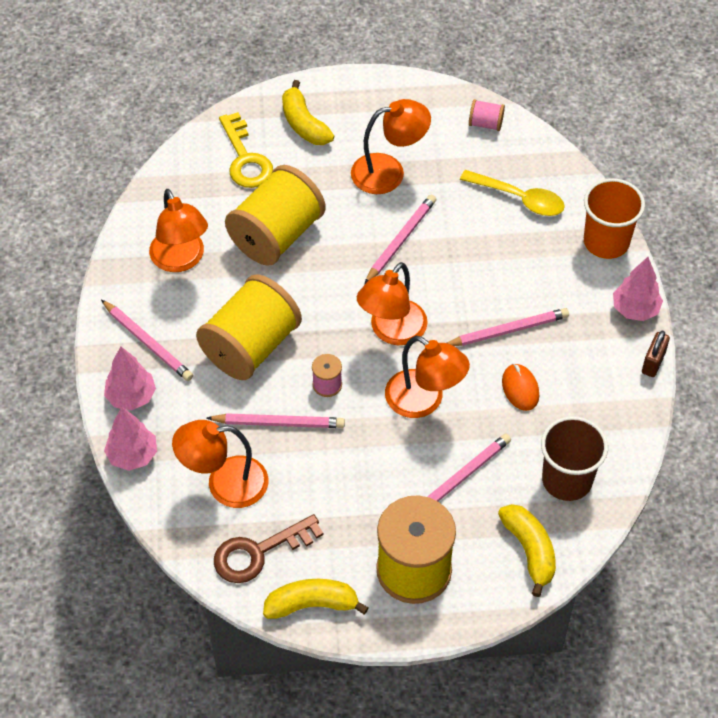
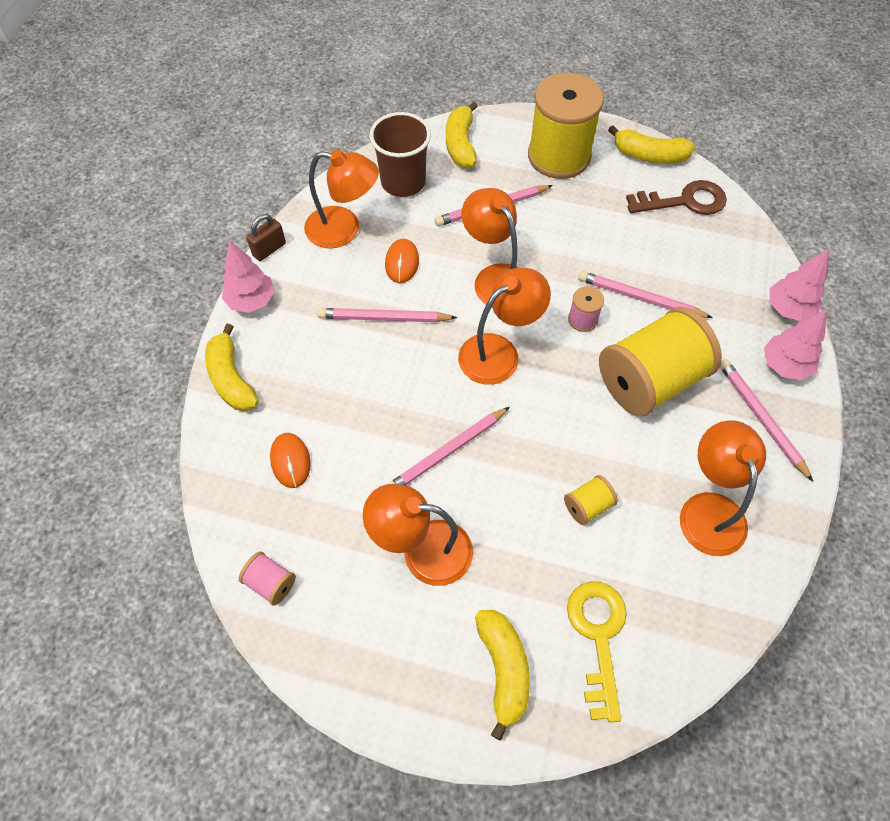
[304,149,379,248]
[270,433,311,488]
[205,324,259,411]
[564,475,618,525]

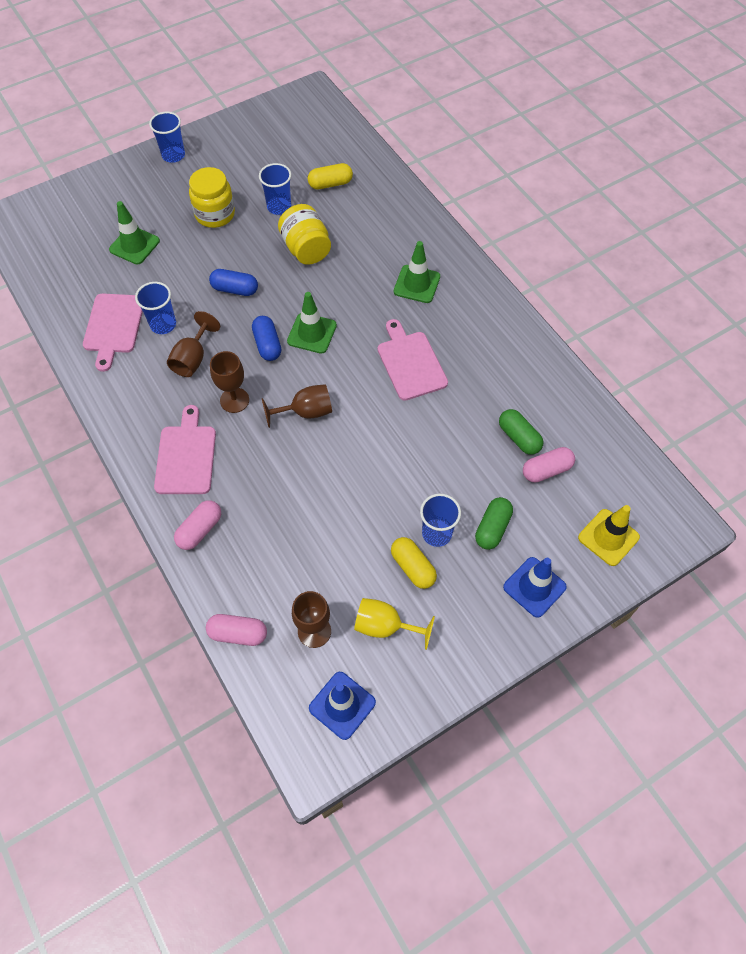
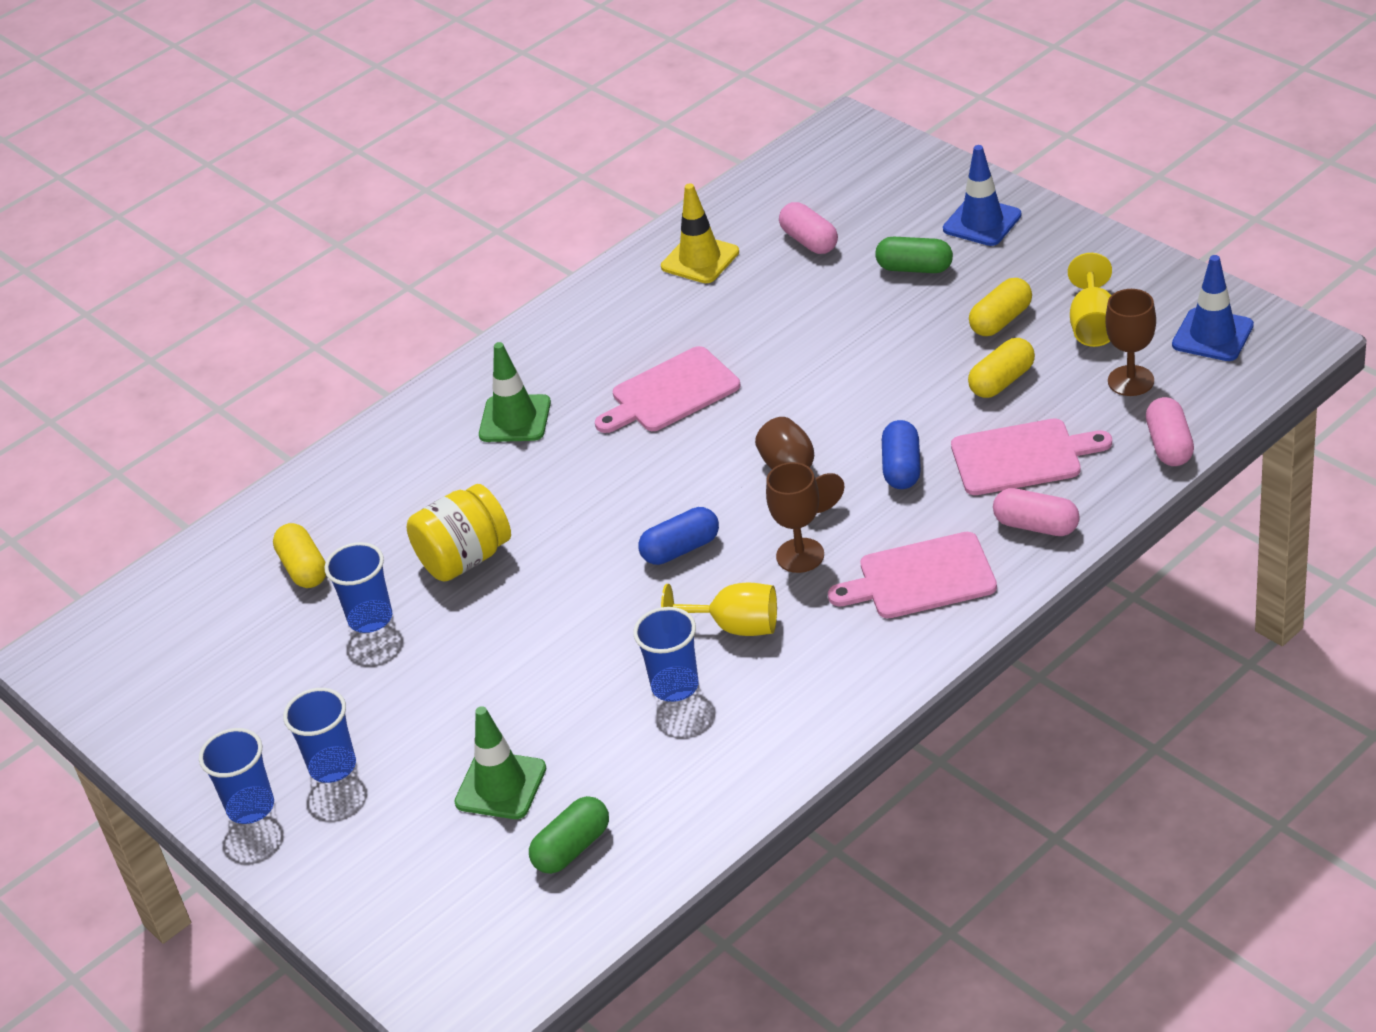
[189,167,235,228] (first image)
[287,292,337,354] (first image)
[968,338,1035,398]
[951,418,1112,495]
[882,420,921,489]
[283,688,356,783]
[529,796,609,874]
[661,183,739,283]
[661,583,777,636]

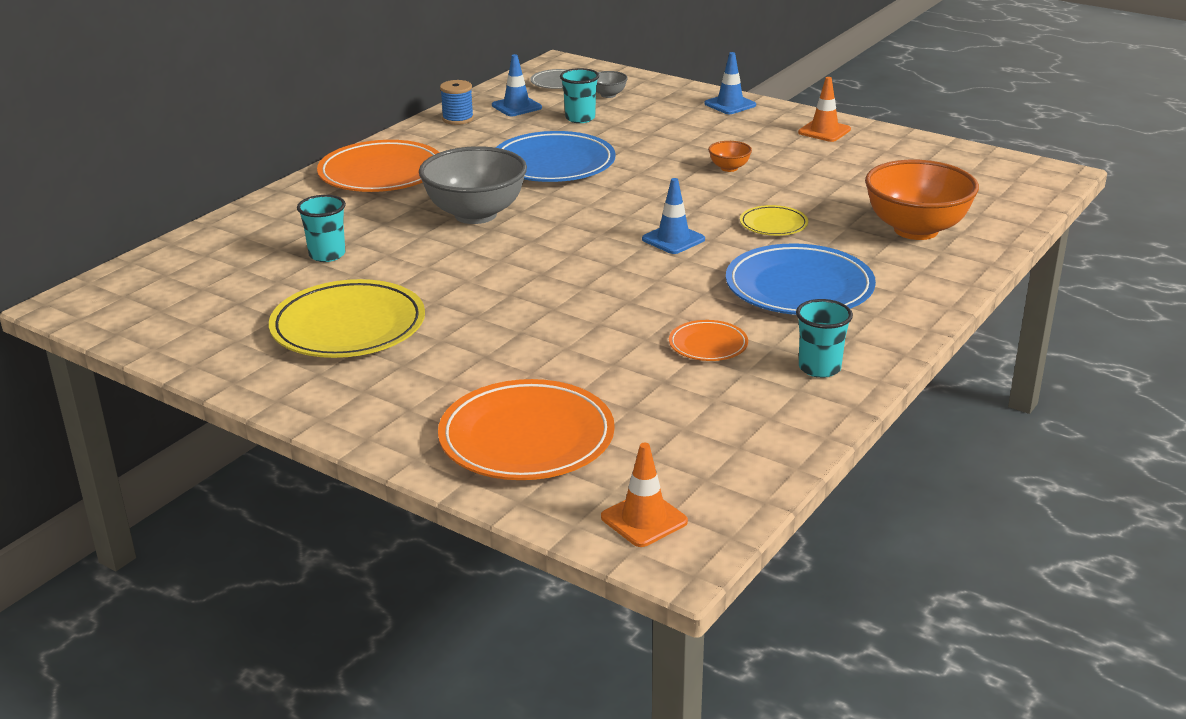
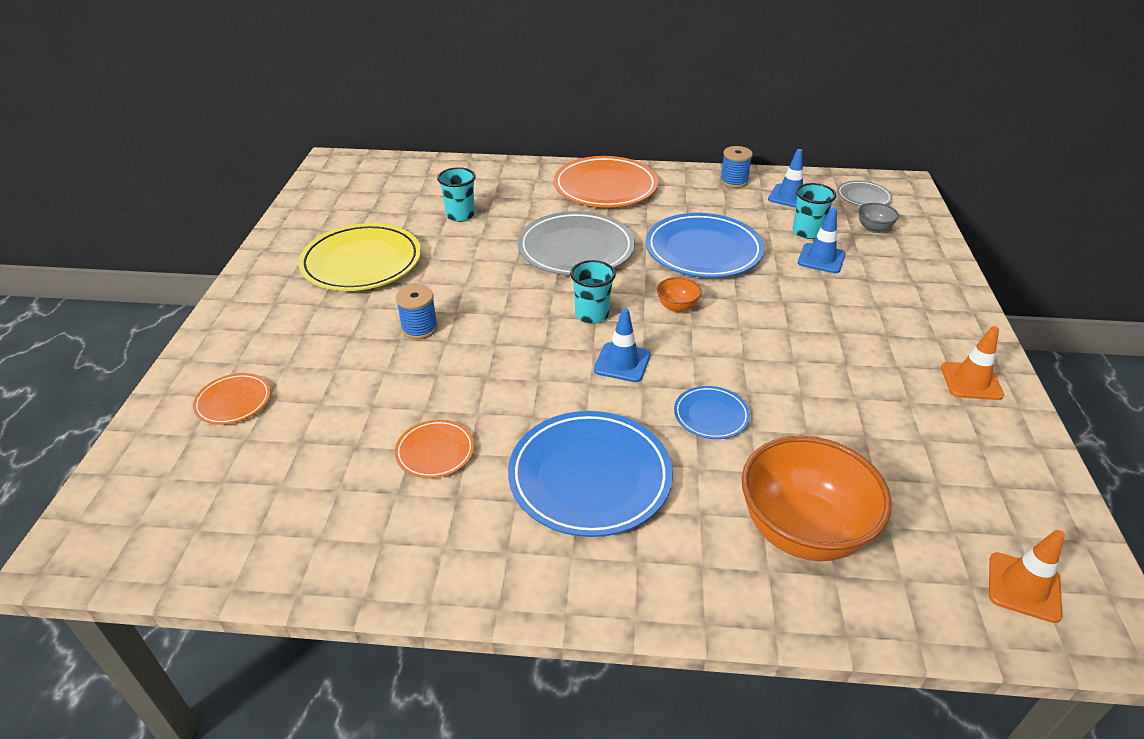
[396,285,438,340]
[989,530,1065,623]
[798,208,845,273]
[657,277,702,313]
[570,260,616,324]
[518,211,635,276]
[674,386,750,439]
[193,373,271,425]

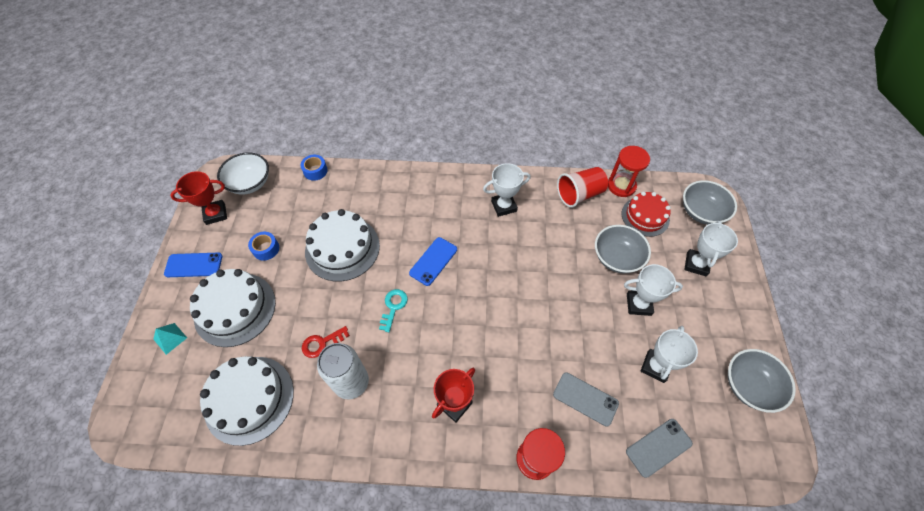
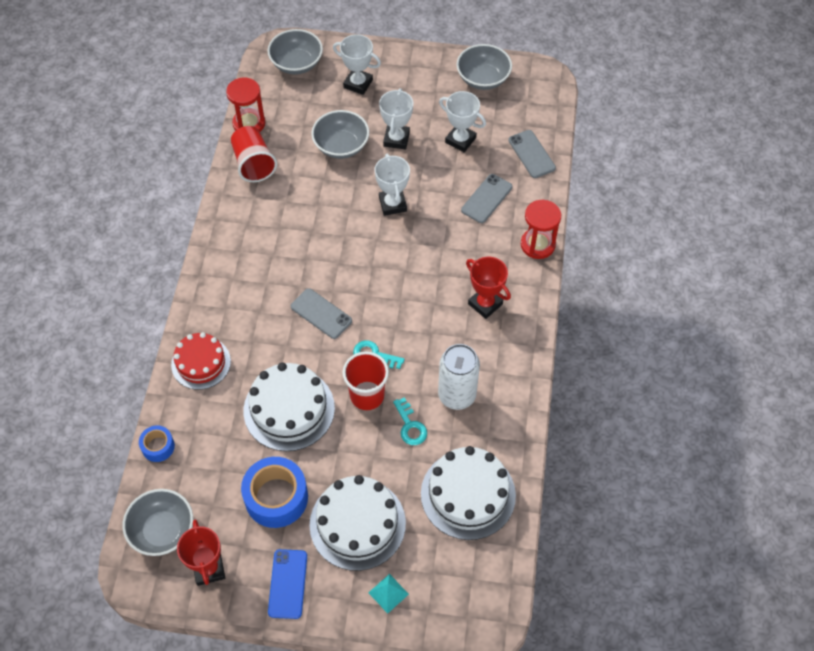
[342,352,389,410]
[375,154,410,216]
[171,332,231,390]
[122,489,193,556]
[393,397,427,445]
[291,288,352,339]
[241,457,308,528]

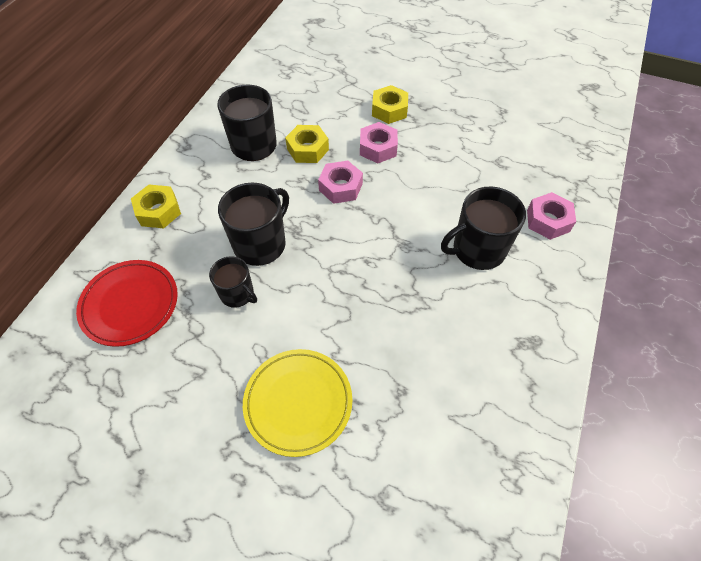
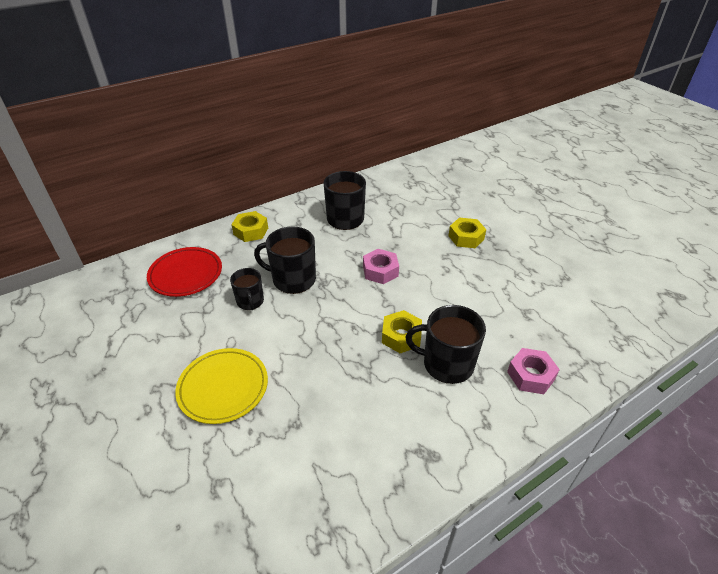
[360,122,398,163] (first image)
[382,310,422,353]
[254,227,316,294]

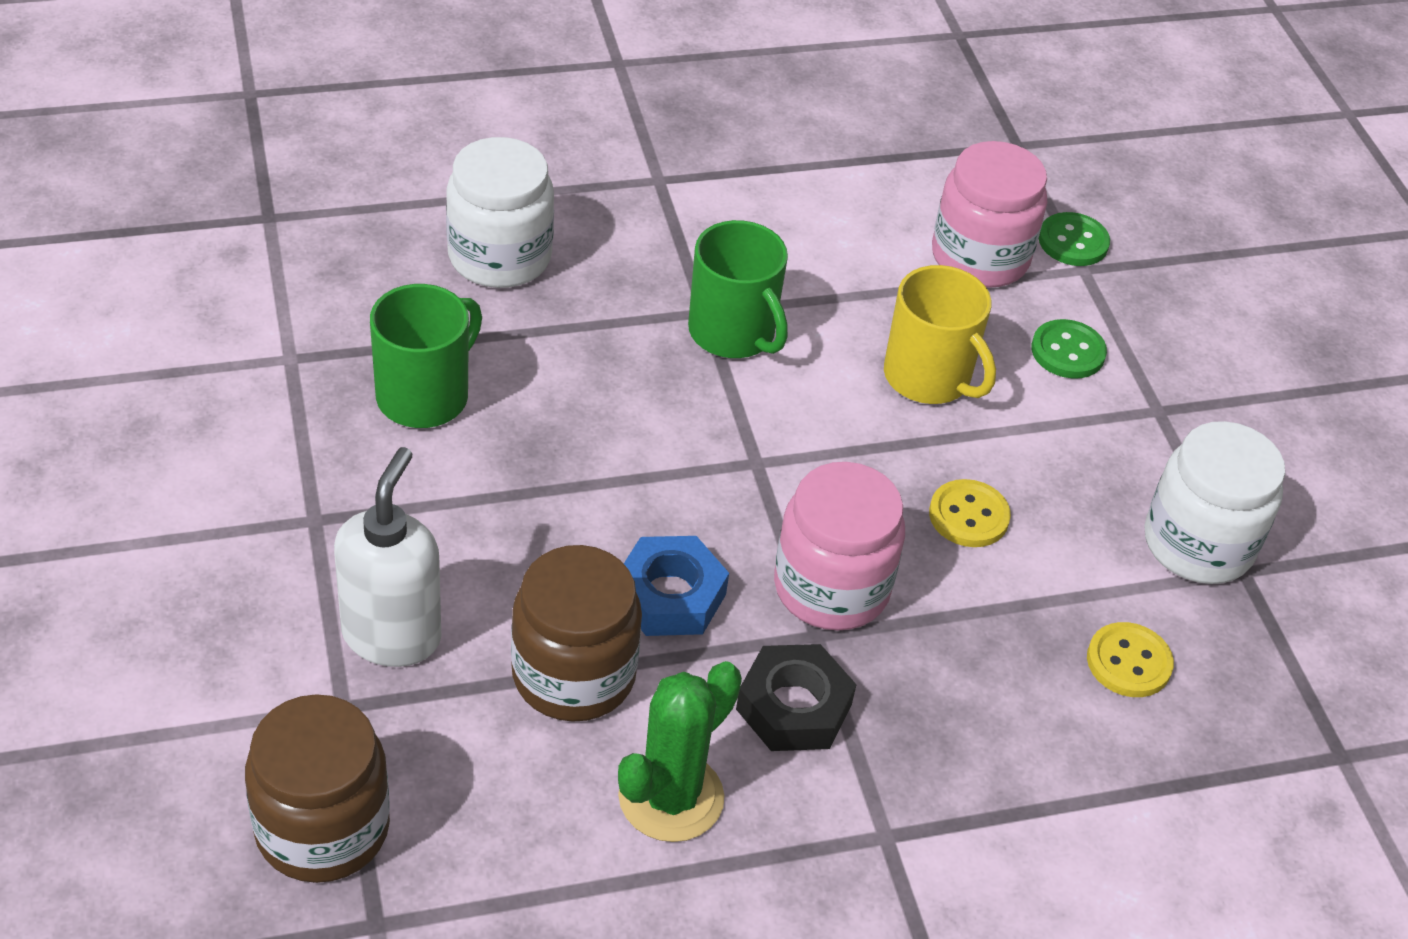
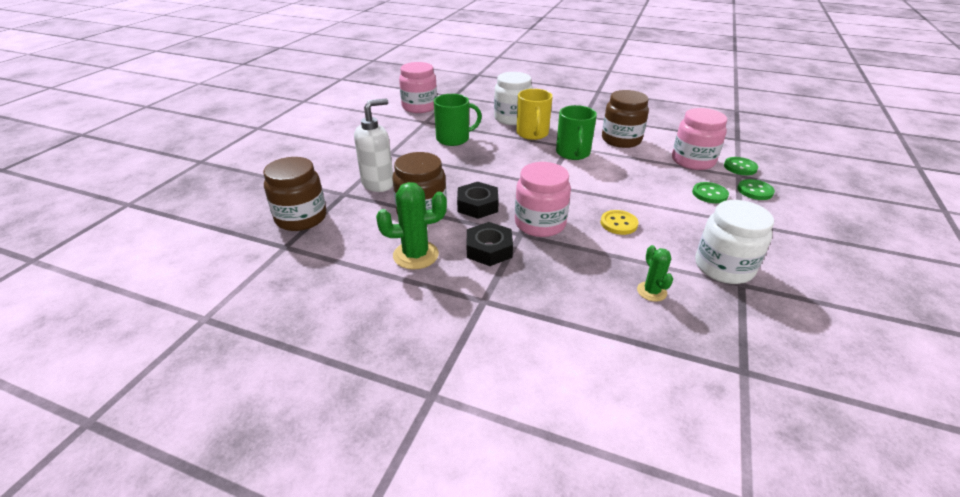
[399,62,437,113]
[602,90,649,148]
[737,179,775,200]
[517,89,553,140]
[637,245,673,302]
[457,182,499,219]

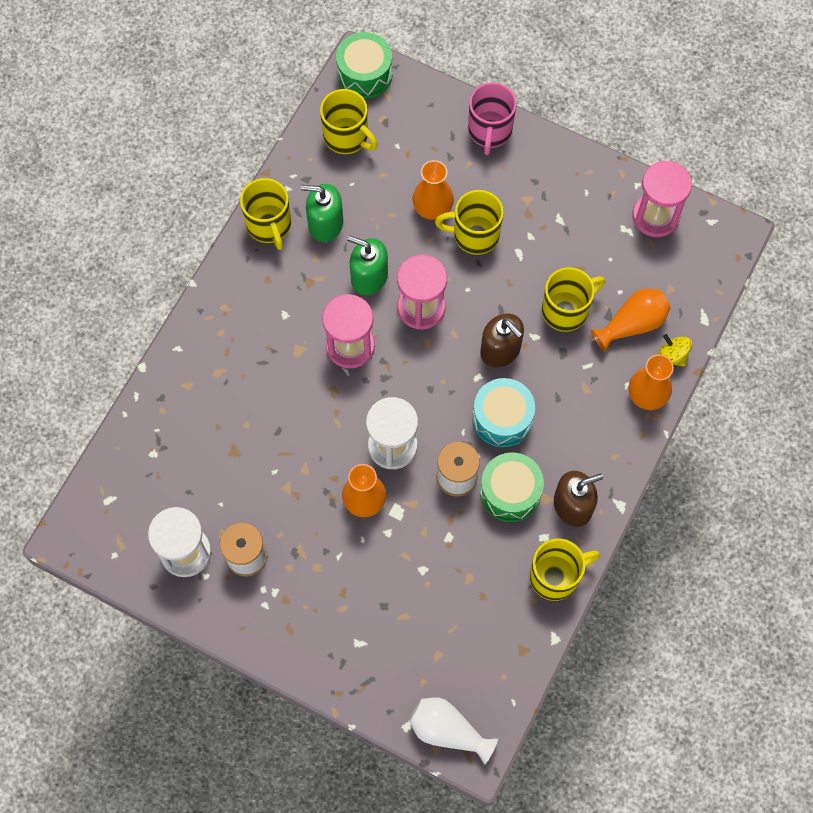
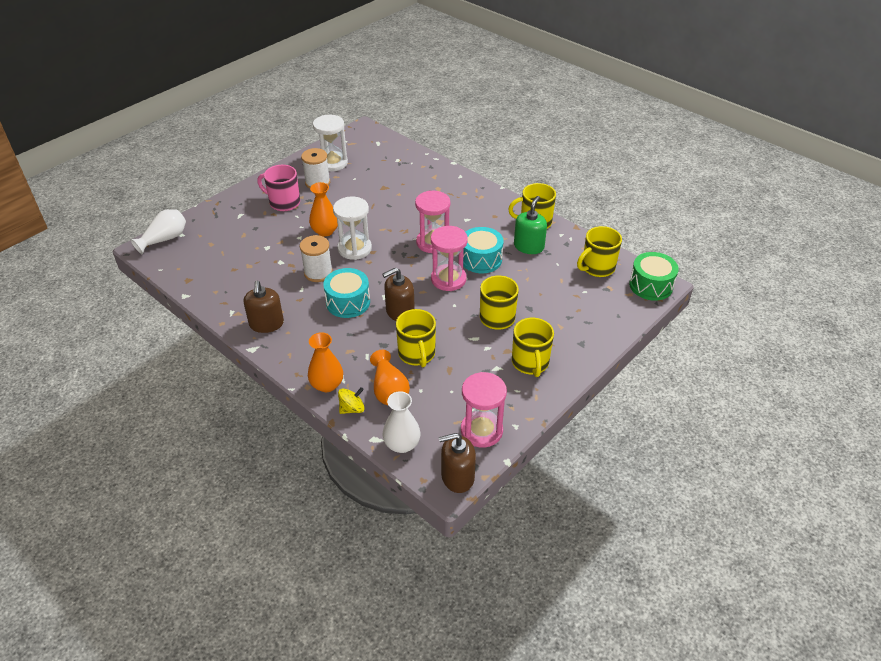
[412,160,454,220] (first image)
[480,452,544,522] (first image)
[383,391,421,453]
[439,433,476,493]
[257,165,300,211]
[512,318,554,377]
[463,227,504,273]

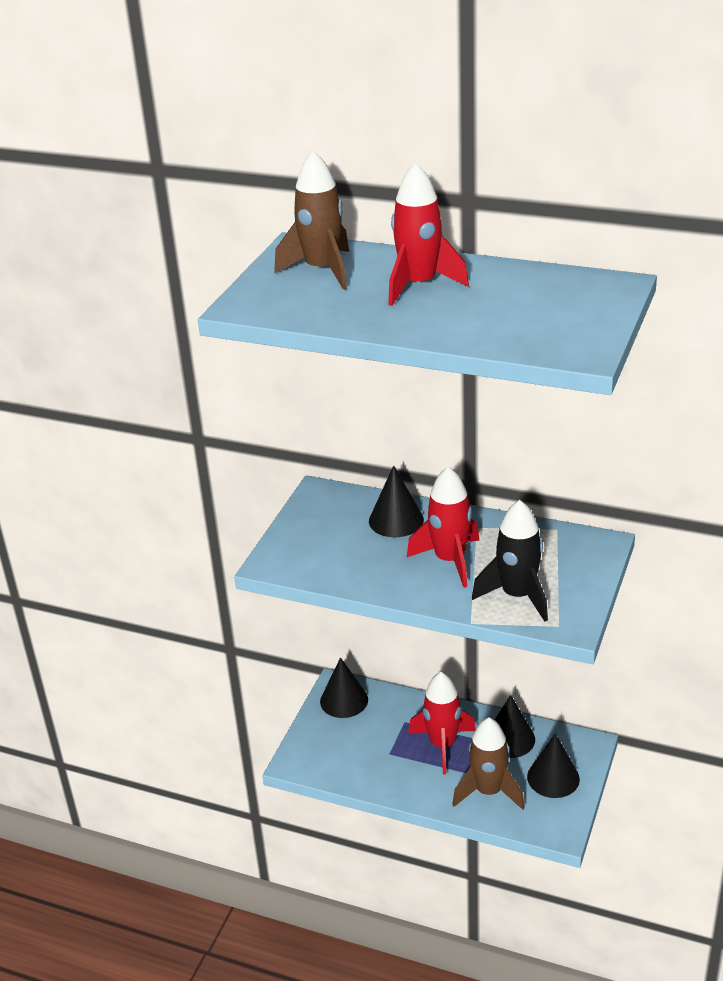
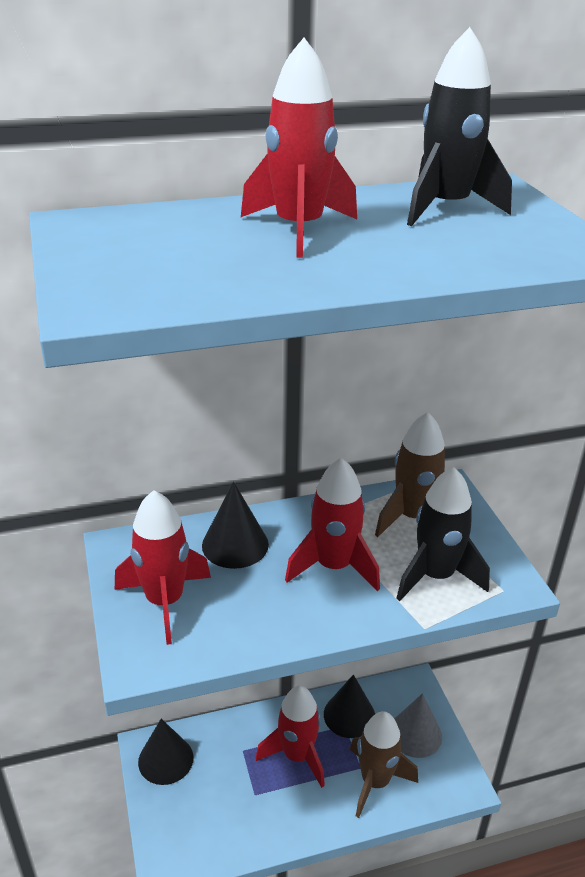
[115,490,211,645]
[407,27,512,226]
[375,412,445,537]
[395,693,442,758]

